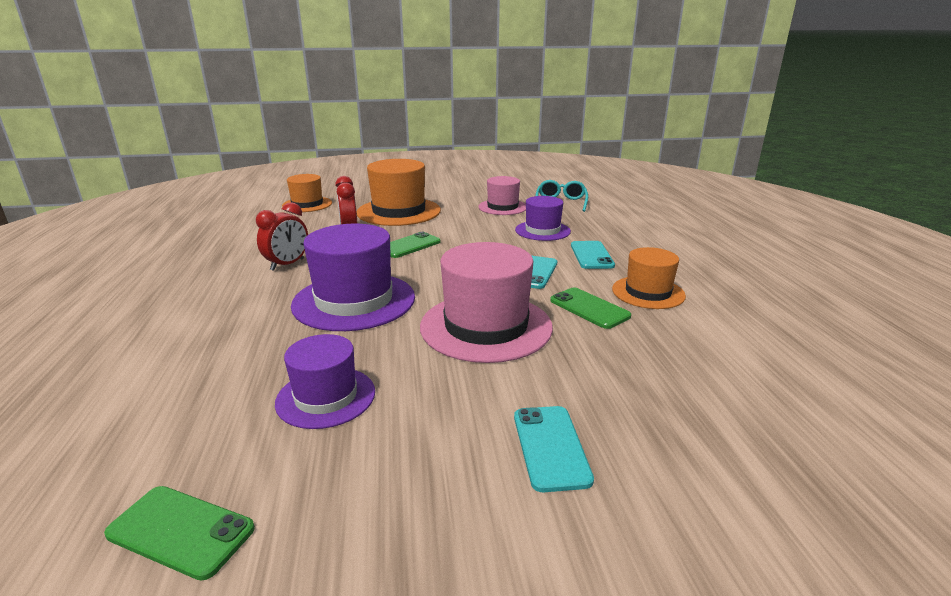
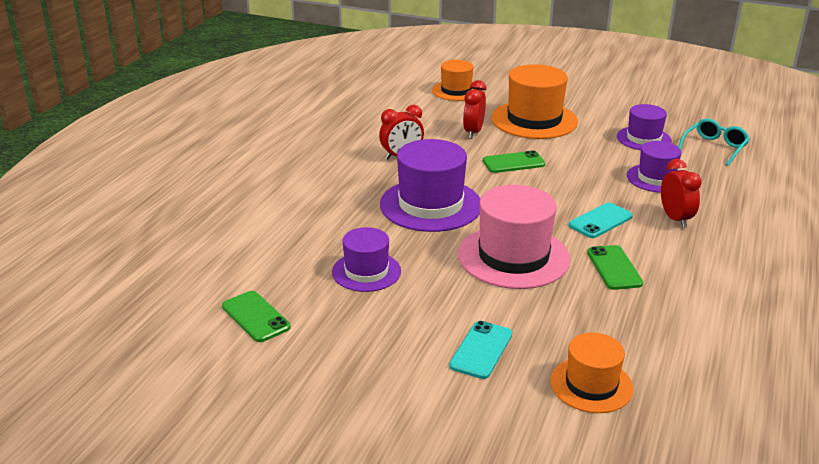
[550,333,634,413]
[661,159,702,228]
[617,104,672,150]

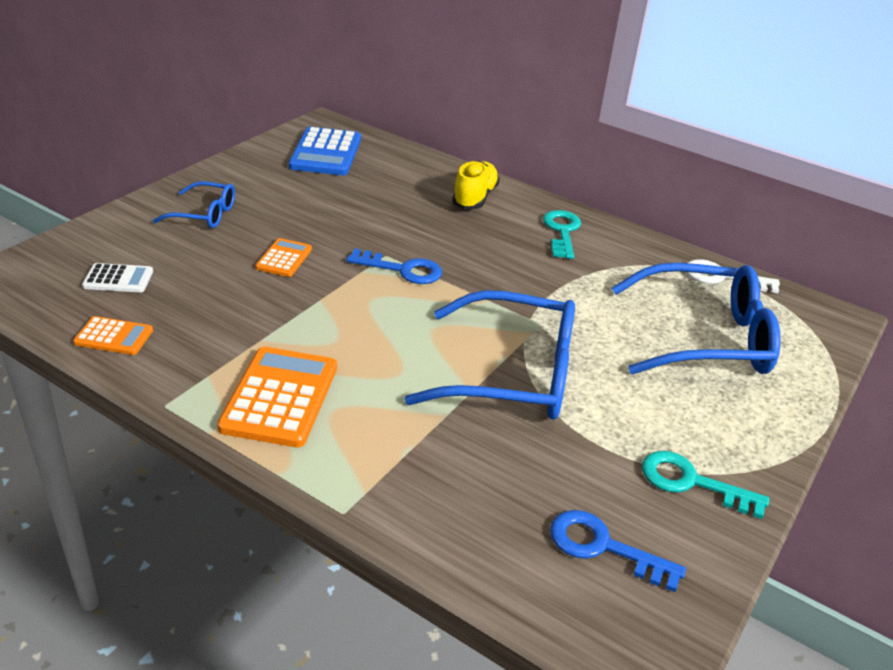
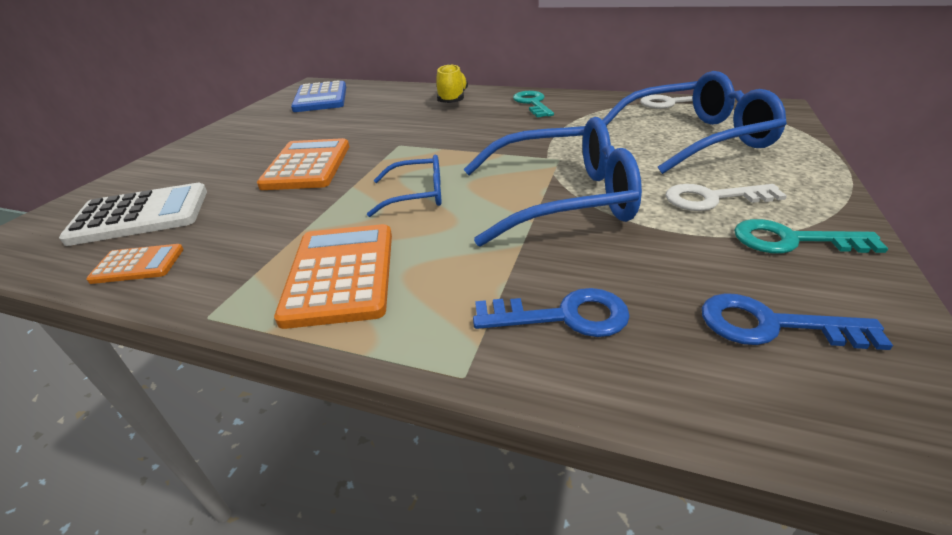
[665,184,787,211]
[367,155,442,217]
[473,288,630,337]
[59,183,207,246]
[257,138,349,190]

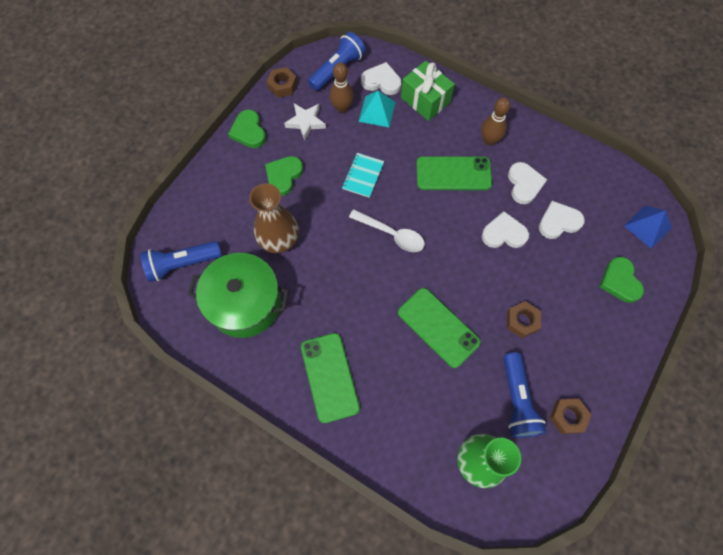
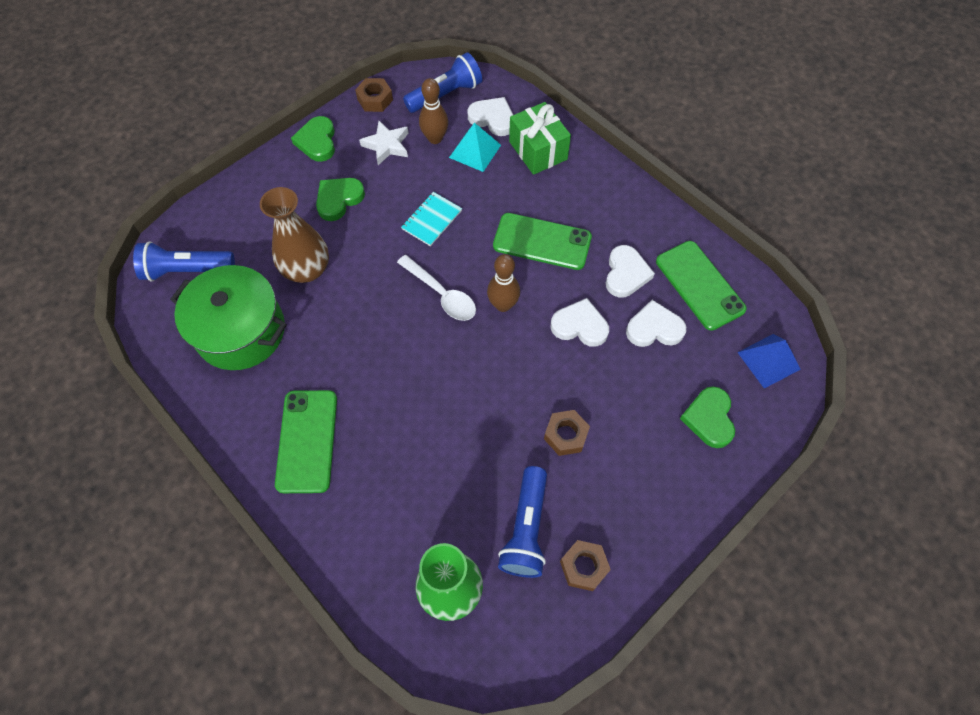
[656,241,747,331]
[487,254,520,312]

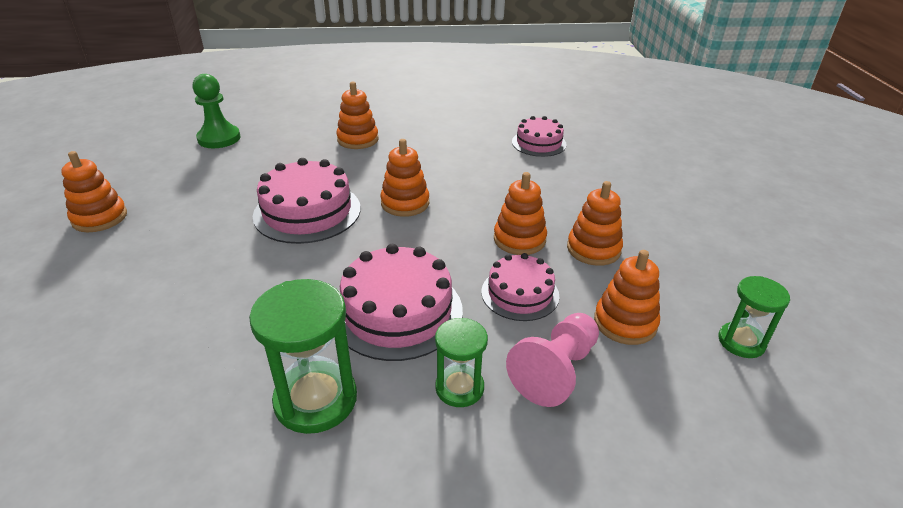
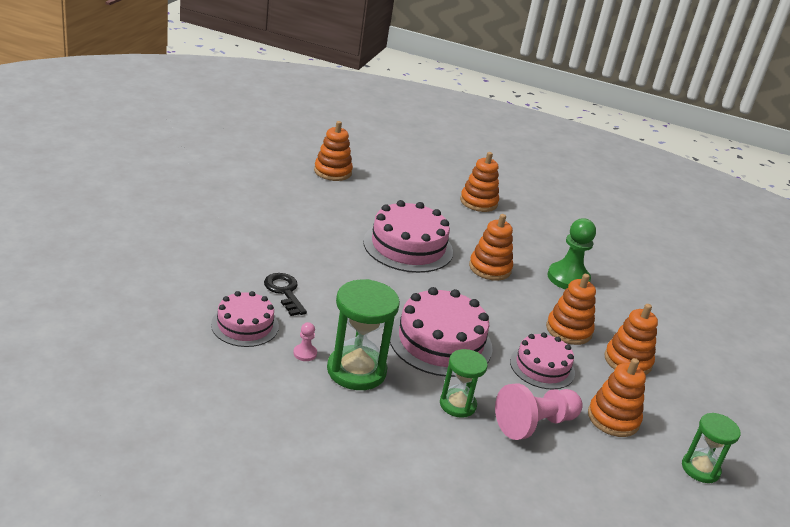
[264,273,307,316]
[293,322,317,361]
[314,121,353,181]
[548,218,596,290]
[211,291,279,347]

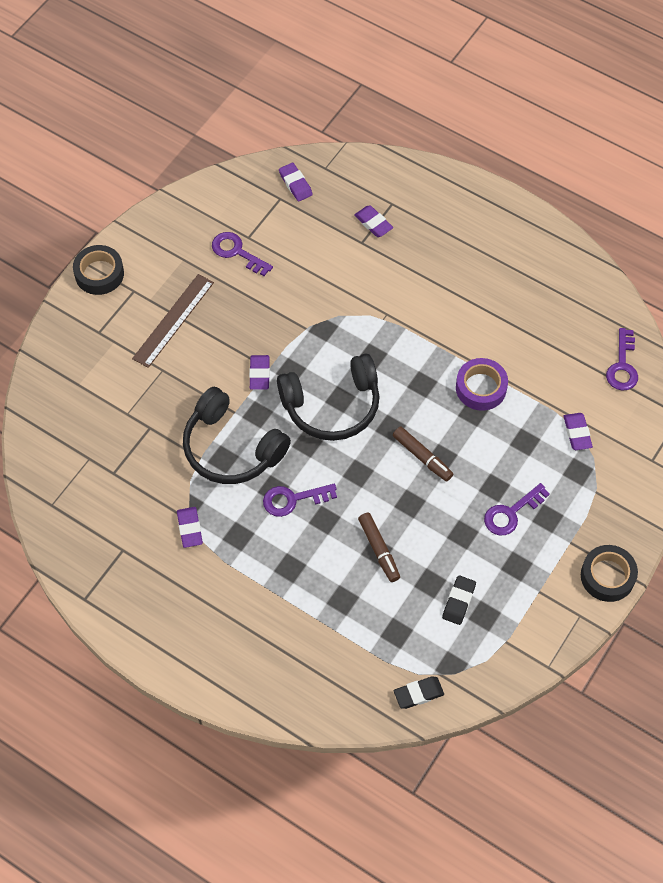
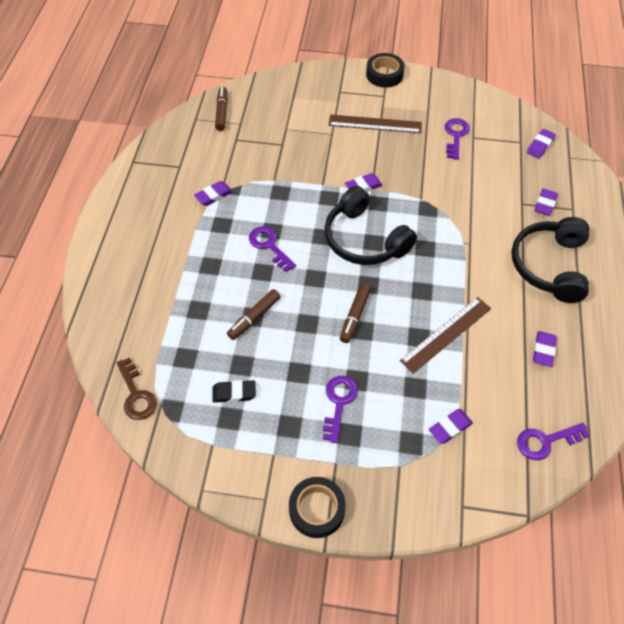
[215,87,228,131]
[533,331,557,367]
[512,217,589,303]
[116,358,157,420]
[400,297,491,374]
[323,376,358,443]

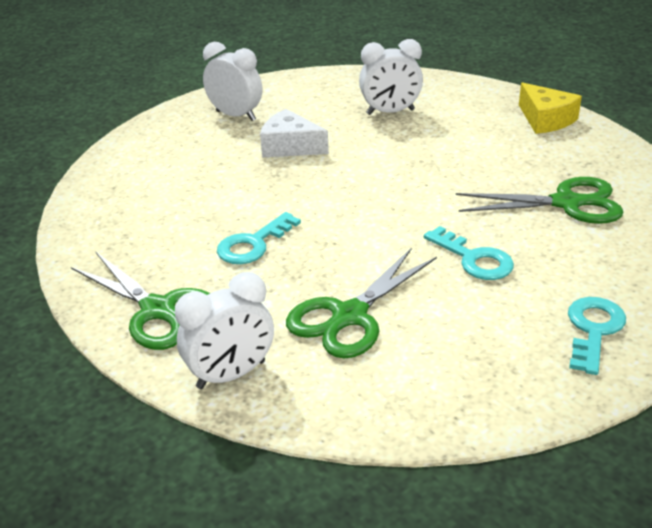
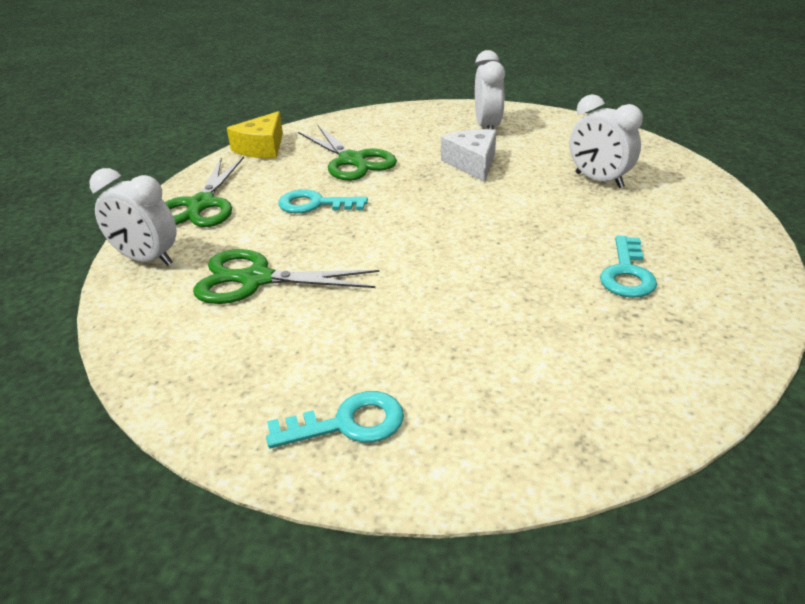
[600,235,657,298]
[298,125,397,181]
[227,111,283,158]

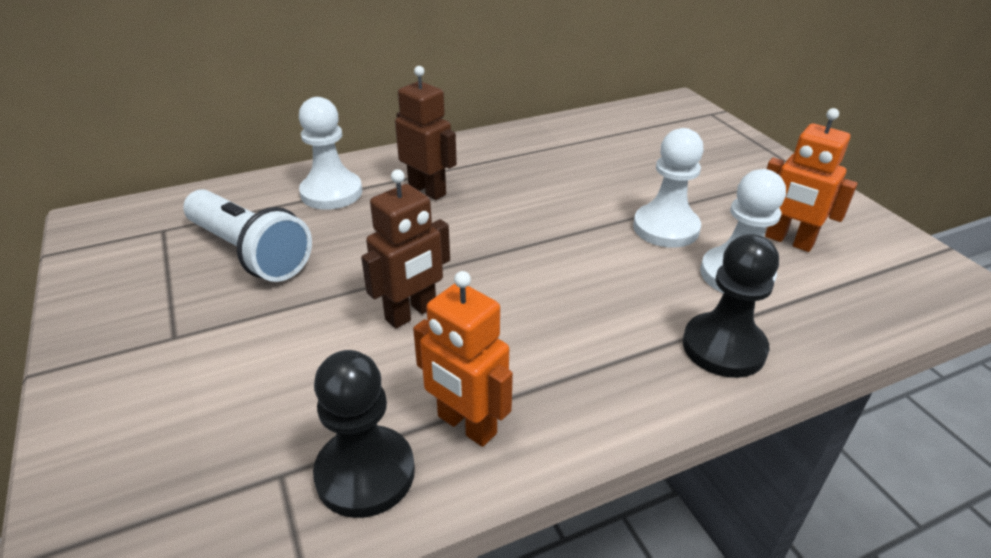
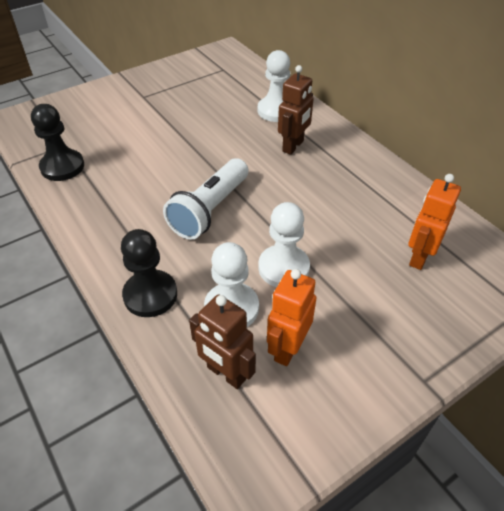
[163,158,248,240]
[189,295,256,389]
[408,174,461,270]

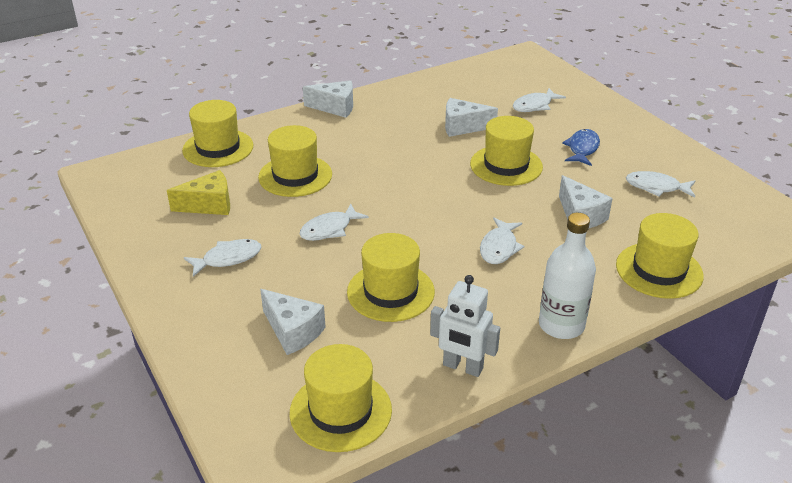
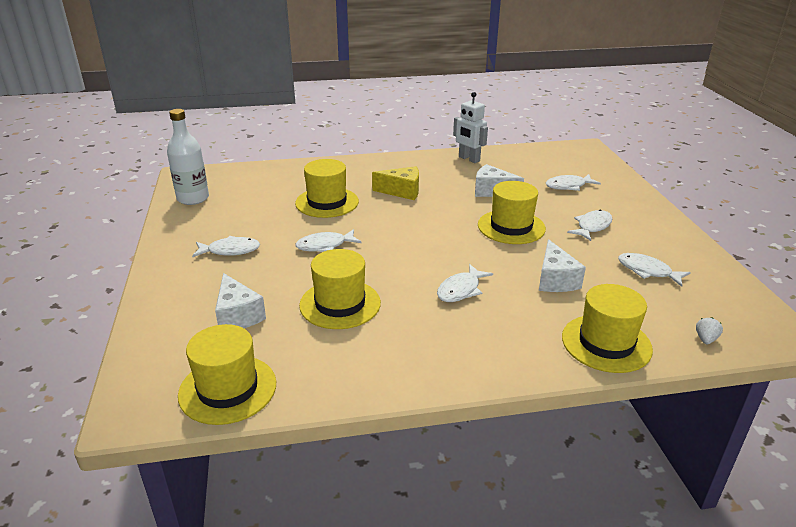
[182,100,253,167] (first image)
[303,80,353,118] (first image)
[696,317,723,344]
[372,166,419,200]
[453,92,488,163]
[167,109,209,205]
[567,210,612,241]

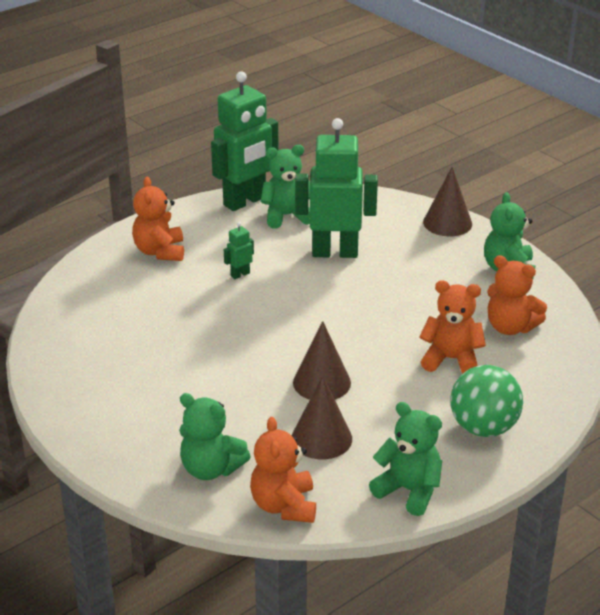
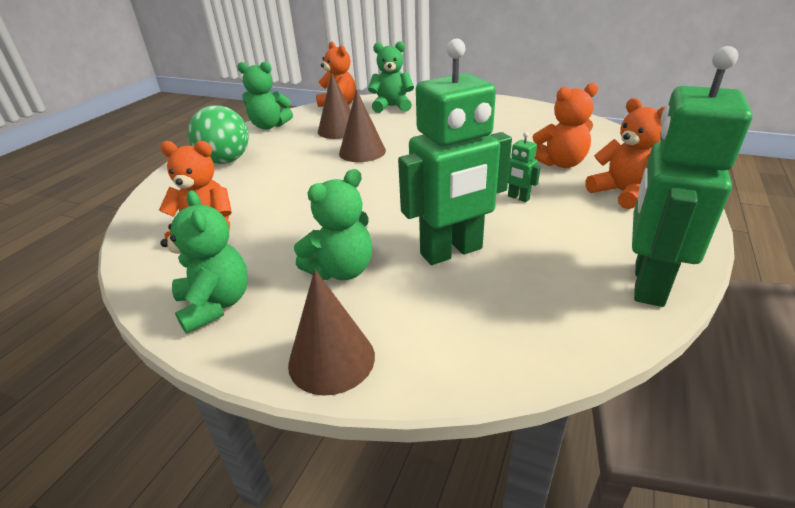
[294,169,372,280]
[533,83,598,168]
[508,132,541,202]

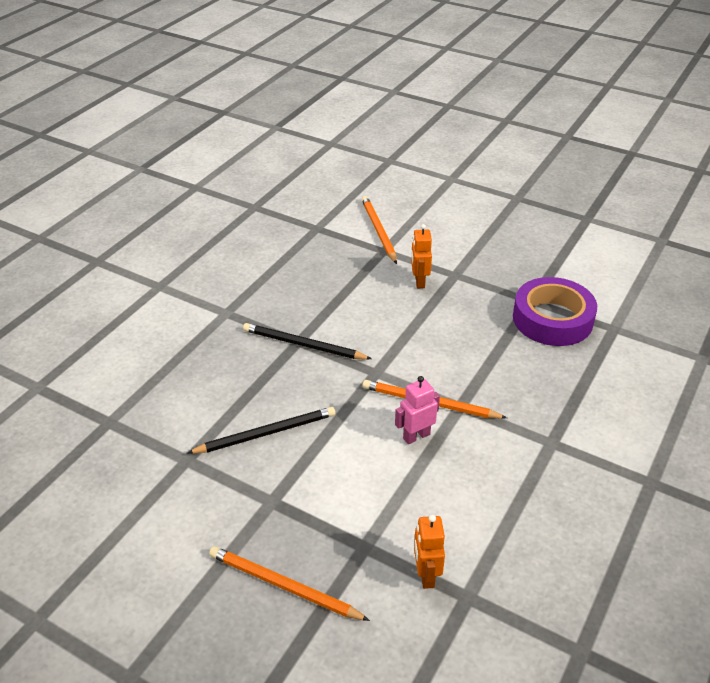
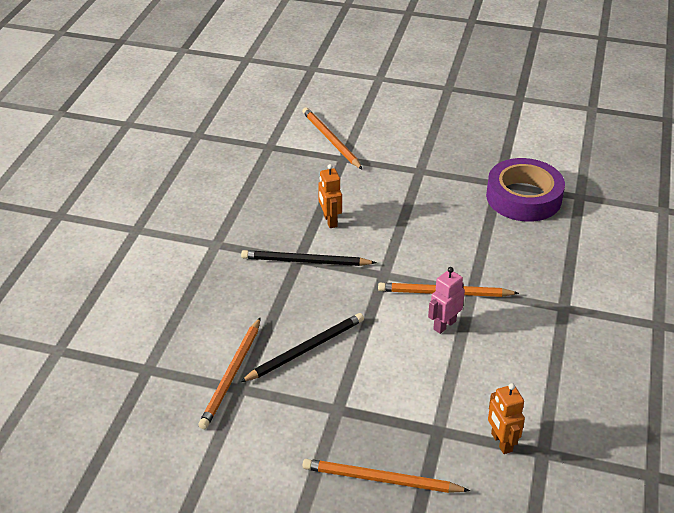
[198,317,261,429]
[318,164,342,228]

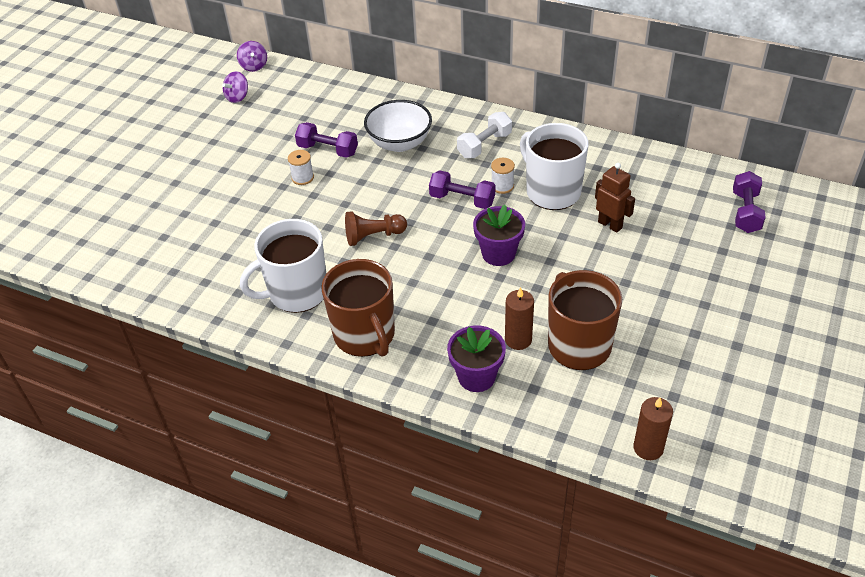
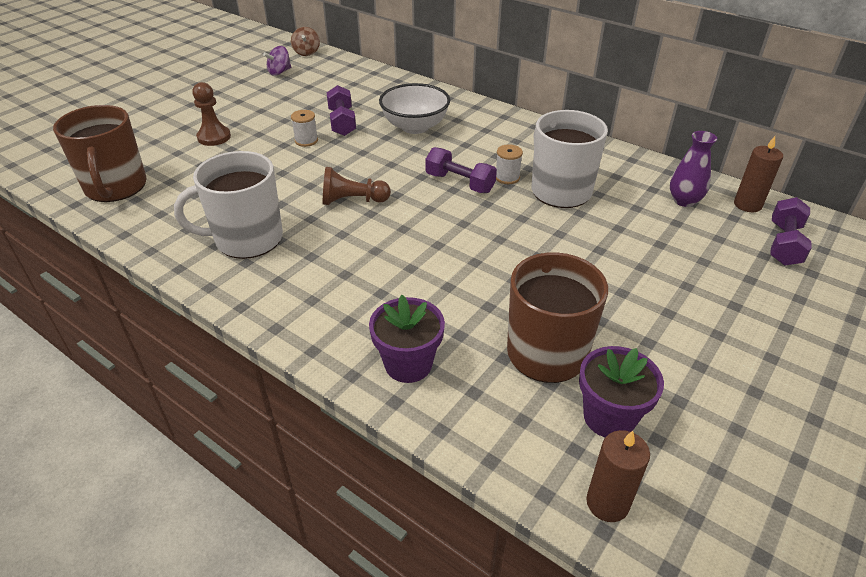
[457,112,512,158] (first image)
[595,163,635,233] (first image)
[192,82,231,146]
[670,131,717,207]
[53,105,147,202]
[579,346,664,437]
[734,136,783,212]
[291,27,320,56]
[327,85,356,136]

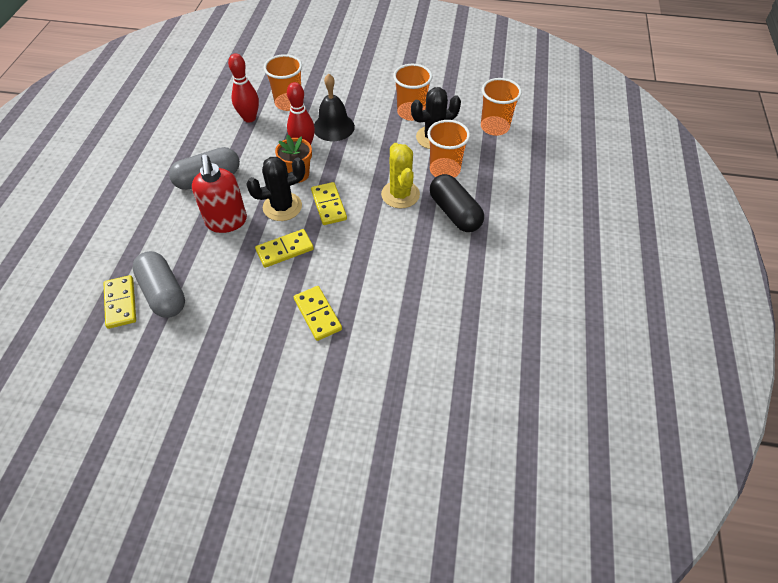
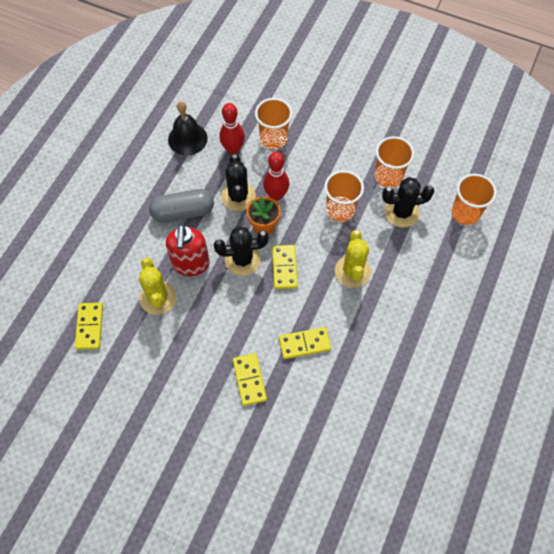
[132,251,185,318] (first image)
[430,174,484,232] (first image)
[139,258,177,315]
[221,154,256,211]
[279,327,331,359]
[168,101,208,155]
[324,170,364,222]

